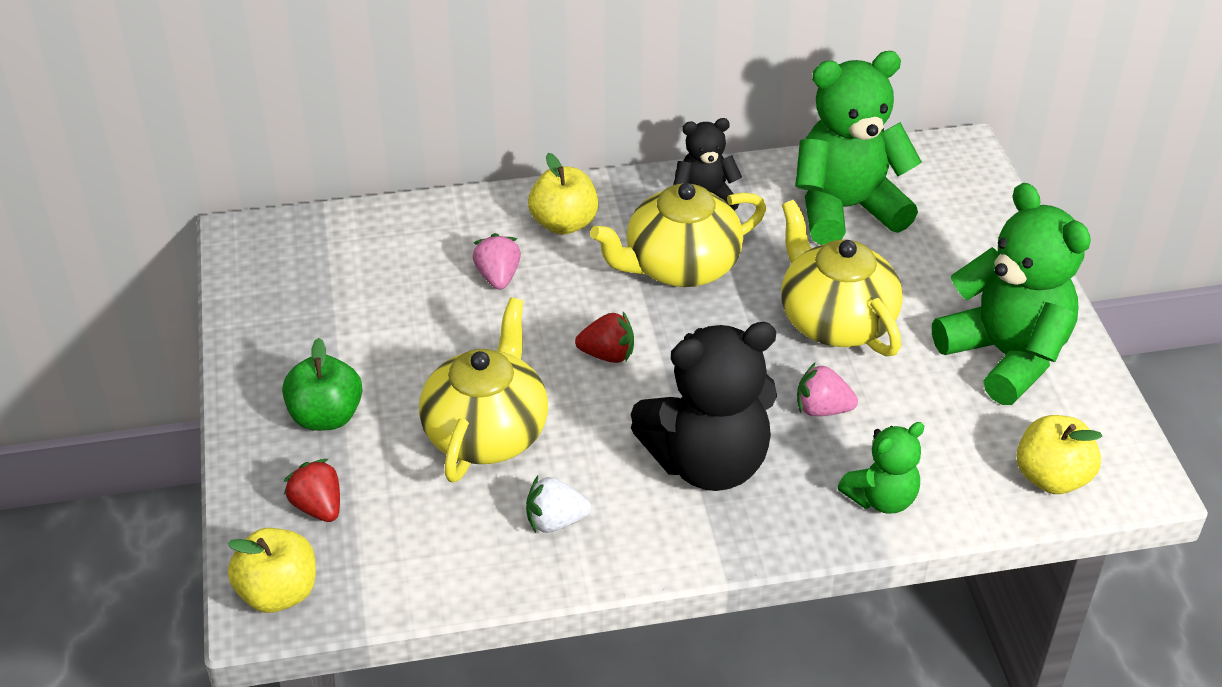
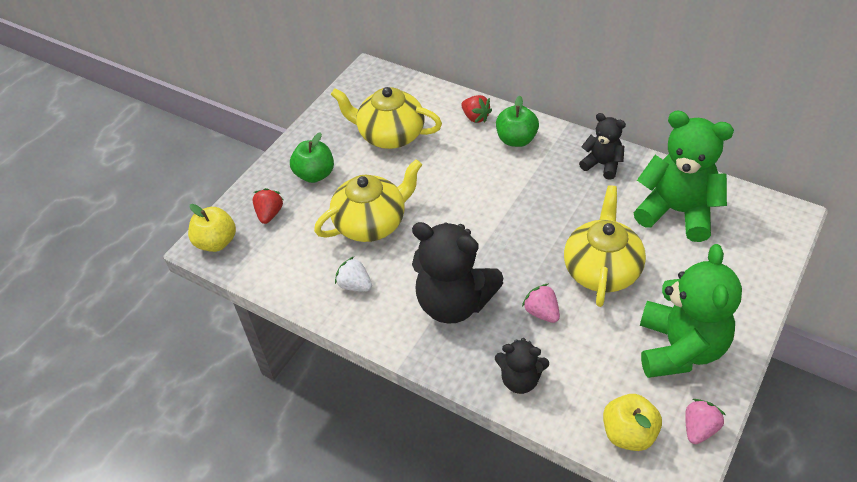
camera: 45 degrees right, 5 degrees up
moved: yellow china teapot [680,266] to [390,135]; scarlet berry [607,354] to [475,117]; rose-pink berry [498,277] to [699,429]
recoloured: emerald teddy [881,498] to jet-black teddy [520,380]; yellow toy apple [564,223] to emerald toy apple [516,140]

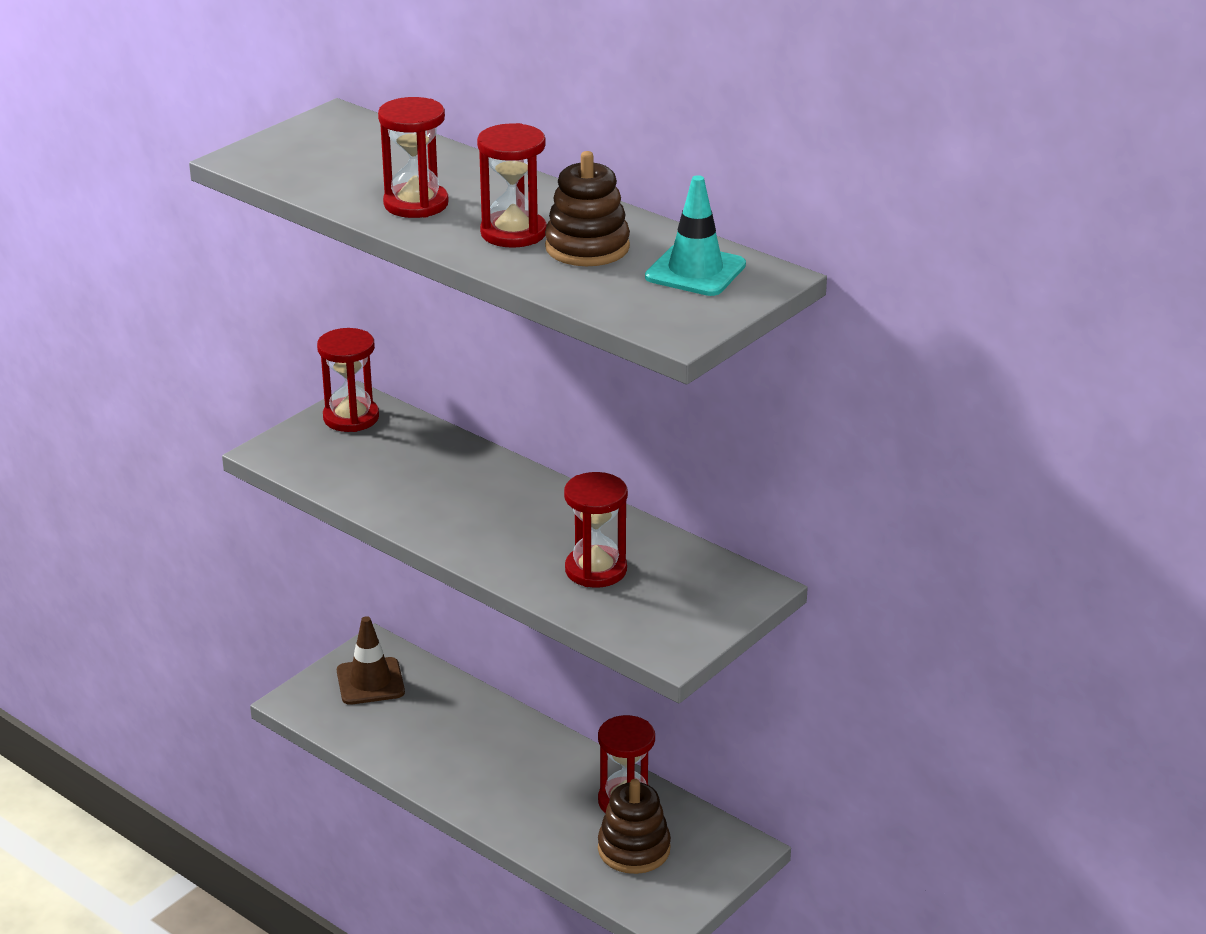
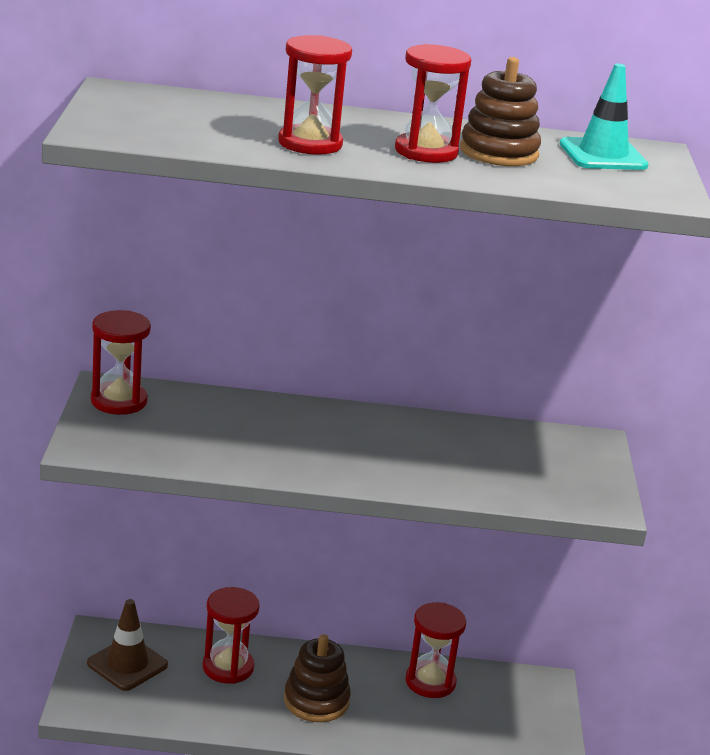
camera: 40 degrees left, 5 degrees down
moved: scarlet hourglass [596,570] to [228,667]; brown ring stacker [634,849] to [316,701]

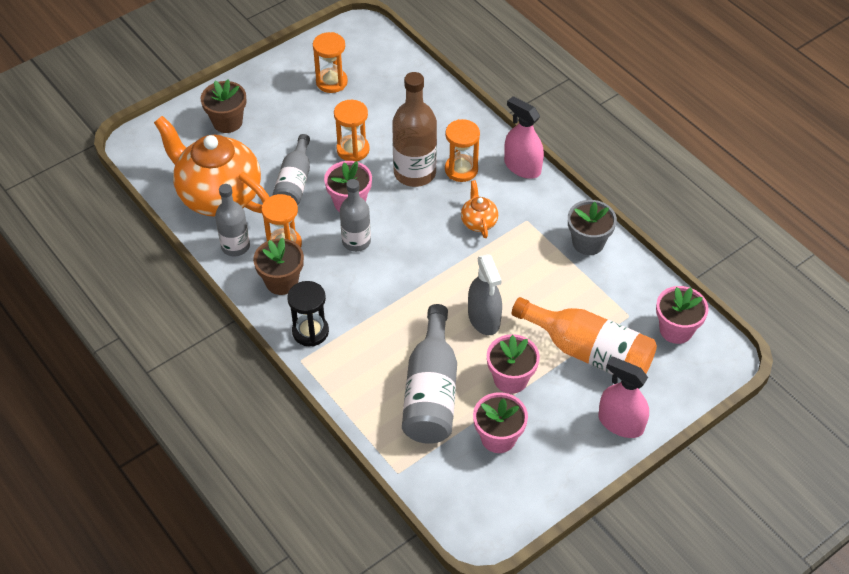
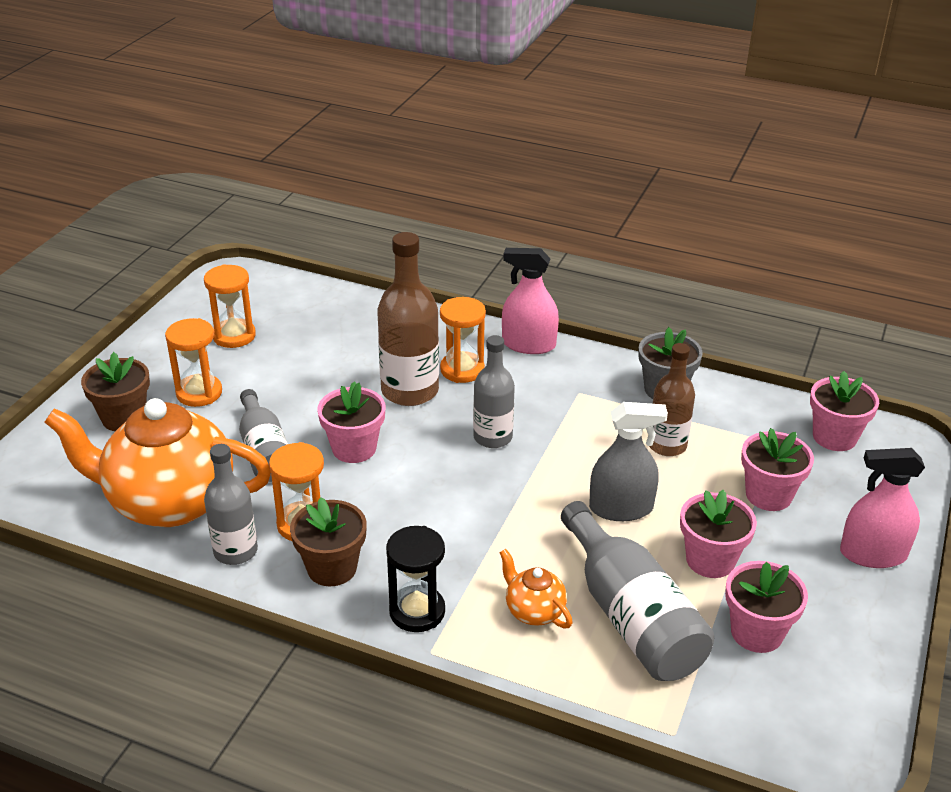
camera: 30 degrees left, 15 degrees down
added: brown flask [667,445]
moved: orange hourglass [353,150] to [199,393]; gray flask [356,241] to [492,437]; orange china teapot [478,222] to [533,611]
replaced: orange flask [589,352] to rose-pink flower pot [768,495]
turned: gray spray bottle [484,318] = [621,508] 45 degrees counterclockwise

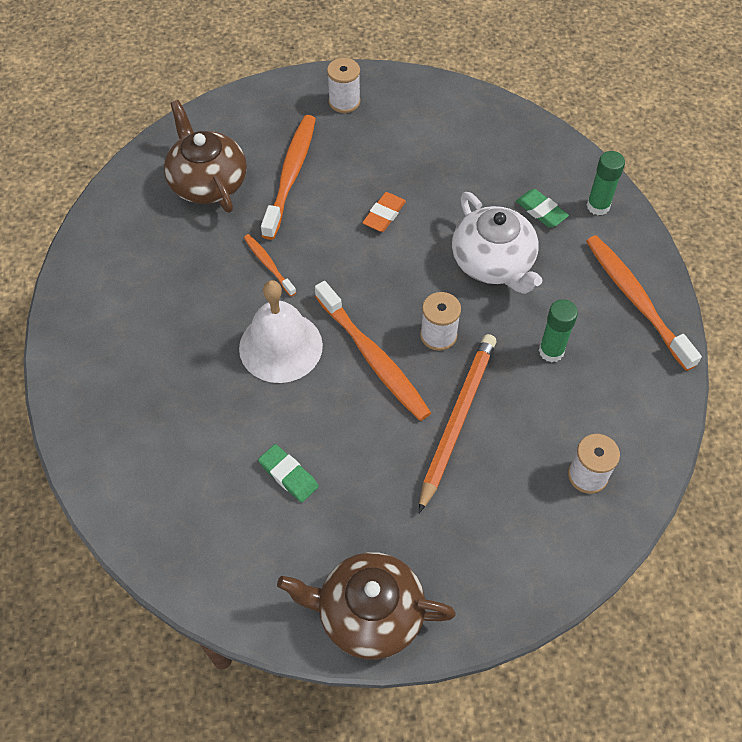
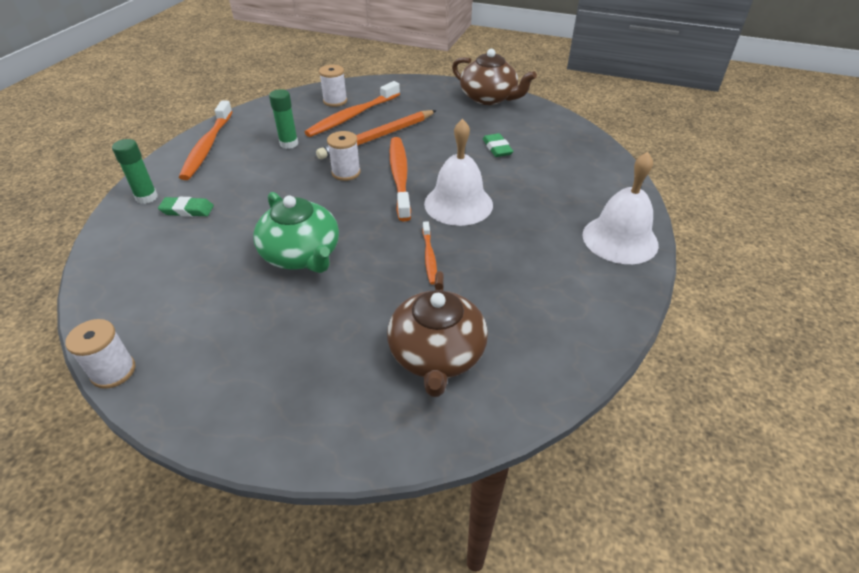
camera: 150 degrees left, 15 degrees down
removed: pure white china teapot [493,262]
added: pure white hand bell [620,239]
moved: pure white spool [344,102] to [113,371]; orange tooth brush [291,175] to [352,116]
replaced: orange pencil eraser [384,215] to emerald china teapot [302,255]
turned: emerald pencil eraser [541,211] = [187,210] 75 degrees counterclockwise

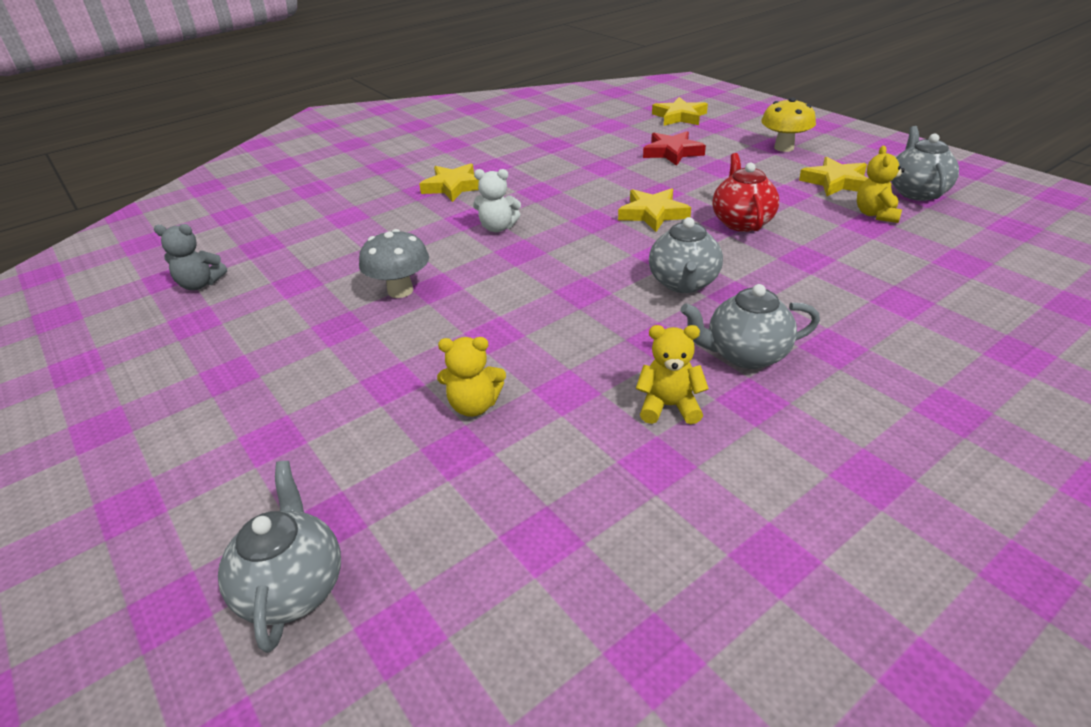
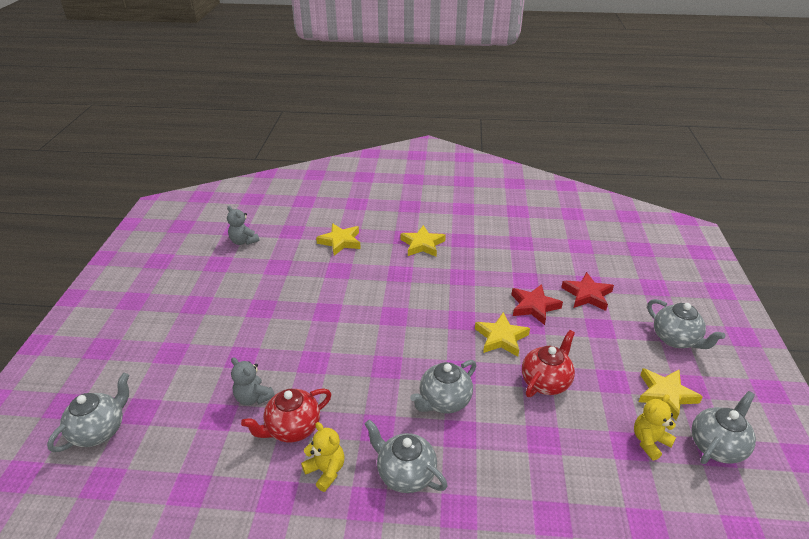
camera: 40 degrees right, 0 degrees up
removed: gray toadstool [400,291]; pure white teddy [498,227]
added: scarlet china teapot [292,428]; scarlet five-pointed star [534,306]
moved: yellow five-pointed star [679,117] to [340,242]
replaced: yellow toadstool [784,148] to gray china teapot [675,339]
recoloured: yellow teddy [474,405] to gray teddy [253,397]

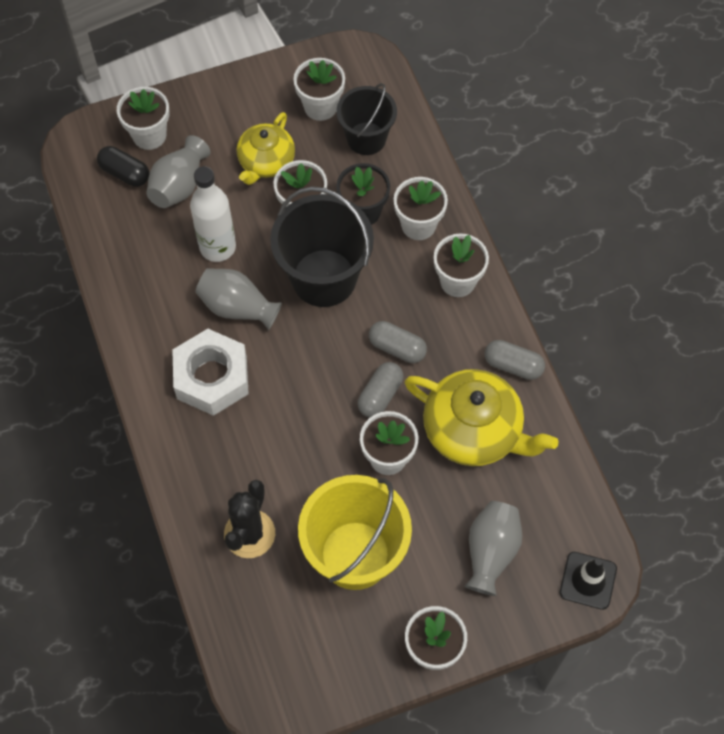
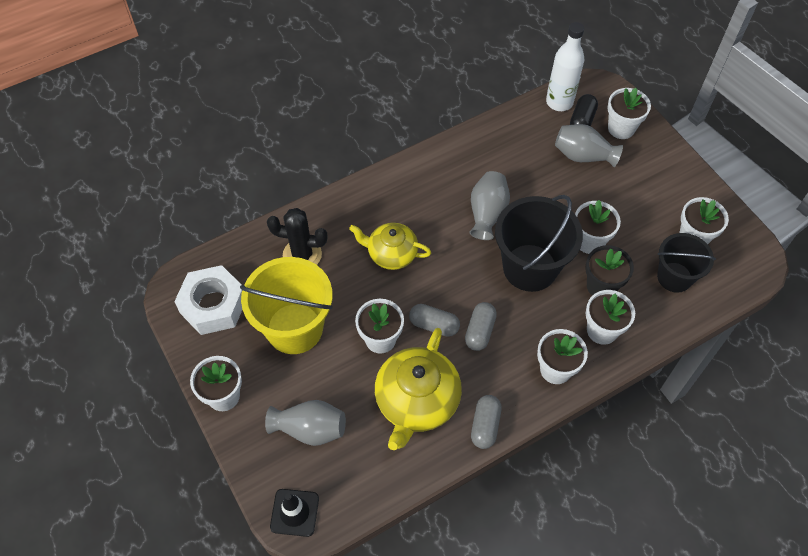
camera: 80 degrees right, 5 degrees down
moved: pure white hexagon nut [212,377] to [213,305]; yellow china teapot [266,162] to [391,254]; pure white flask [217,247] to [559,102]

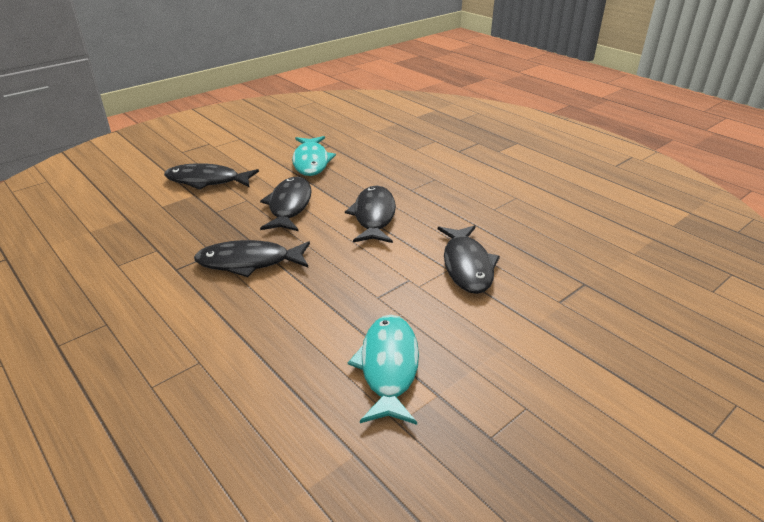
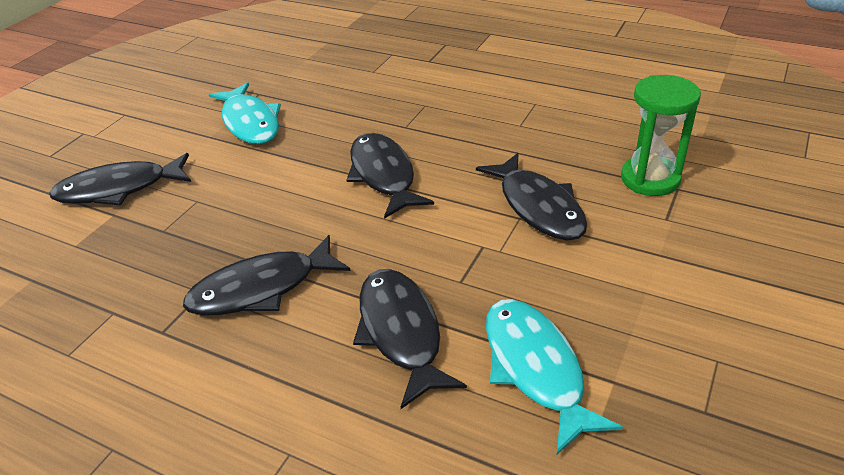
camera: 20 degrees left, 5 degrees up
added: emerald hourglass [650,179]
moved: jet-black fish [289,206] to [401,332]

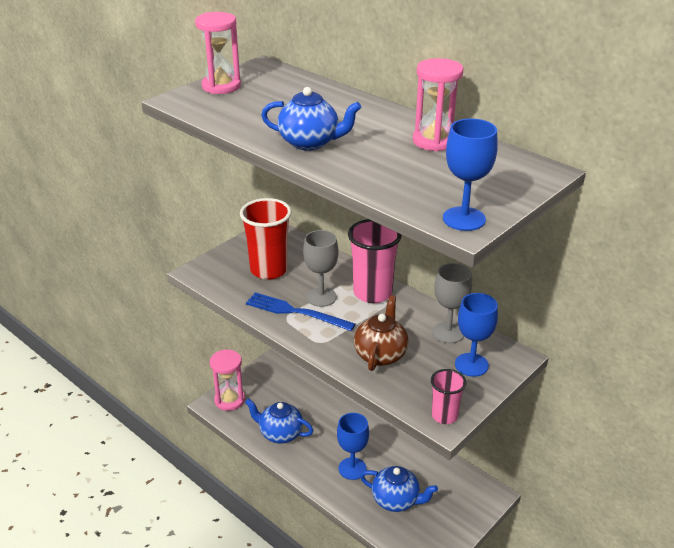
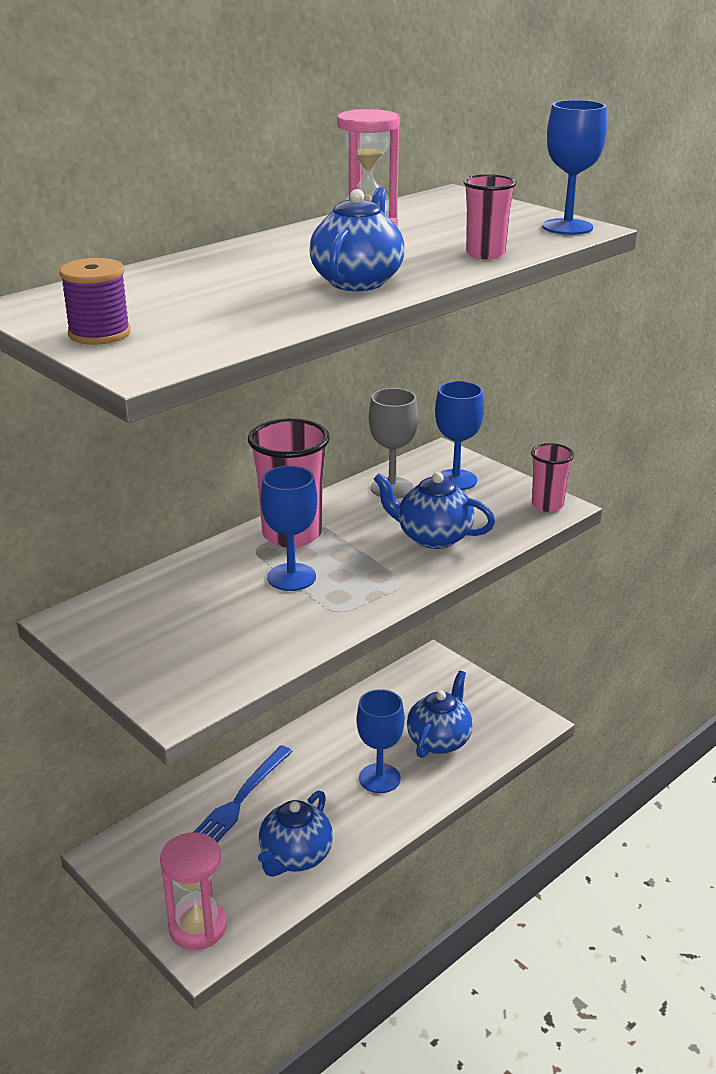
camera: 85 degrees left, 5 degrees down
removed: scarlet tumbler [269,270]
added: rose-pink tumbler [485,254]
moved: cobalt fork [296,312] to [239,800]
replaced: rose-pink hourglass [221,86] to purple spool [99,334]
recoloured: gray chalice [321,297] to cobalt chalice [291,577]; brown china teapot [380,354] to cobalt china teapot [432,537]

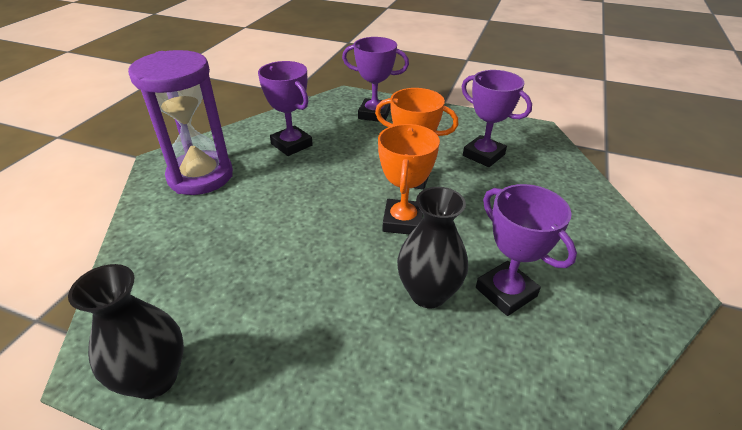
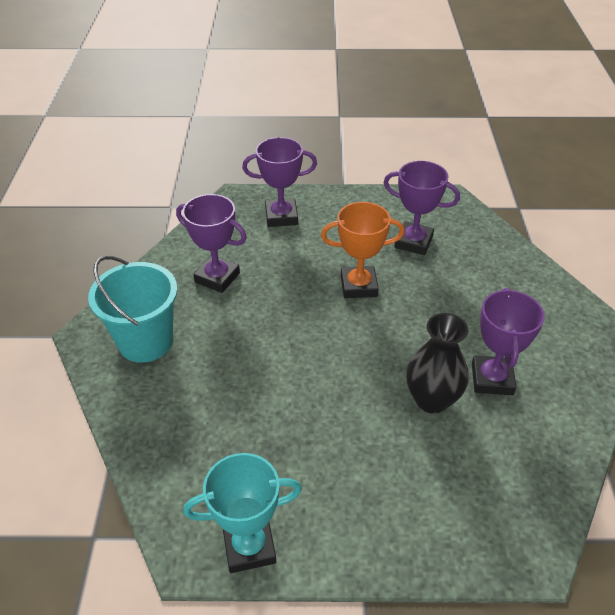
camera: 20 degrees left, 5 degrees up
removed: orange award cup [402,221]
replaced: purple hourglass [200,176] to teal sand bucket [145,341]; jet-black vase [154,378] to teal award cup [249,546]
turned: purple award cup [506,292] = [492,379] 60 degrees clockwise

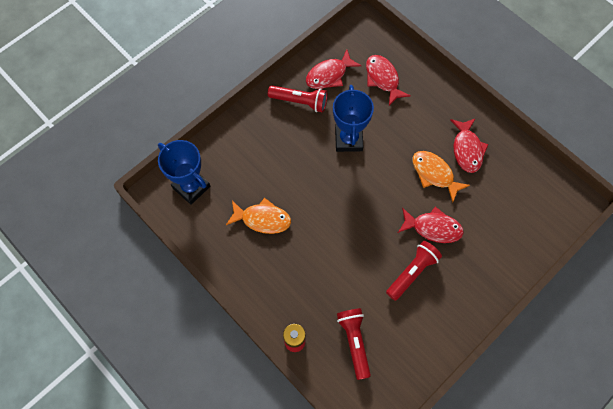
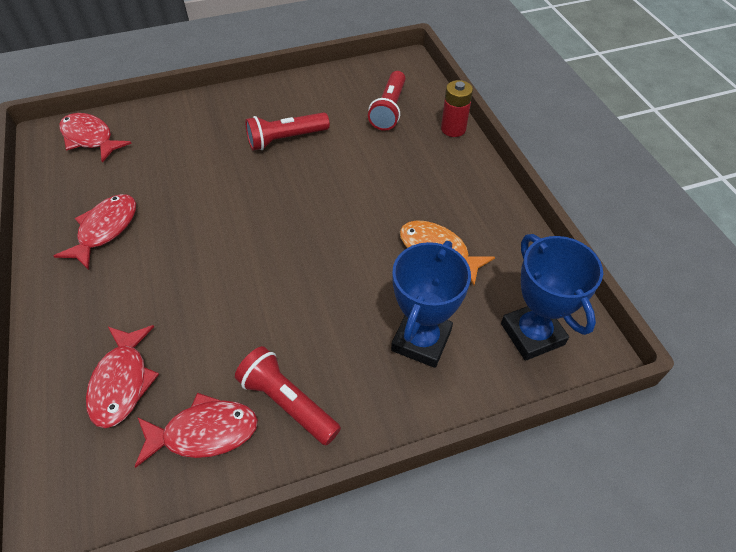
camera: 155 degrees left, 15 degrees down
removed: orange fish [434,174]
moved: scarlet fish [433,228] to [90,138]; cobalt award cup [348,139] to [421,340]

